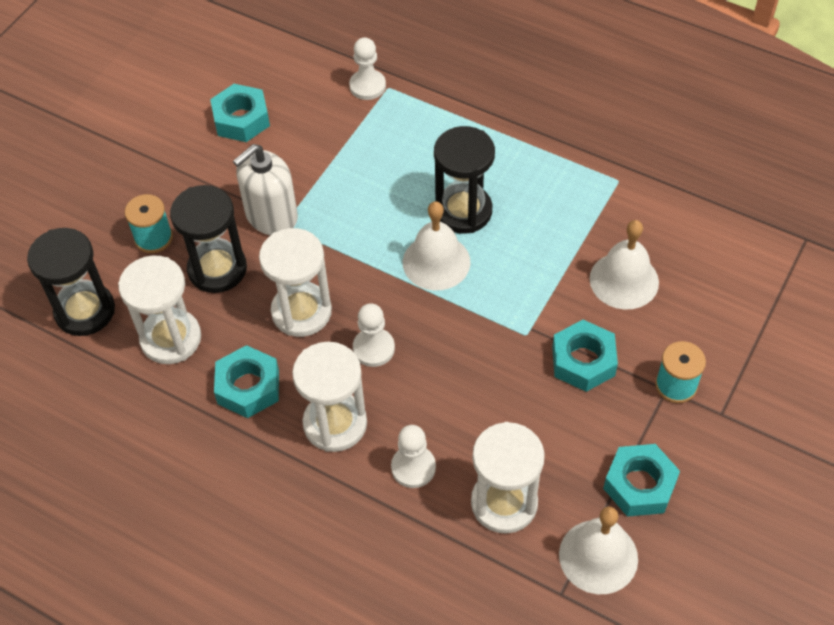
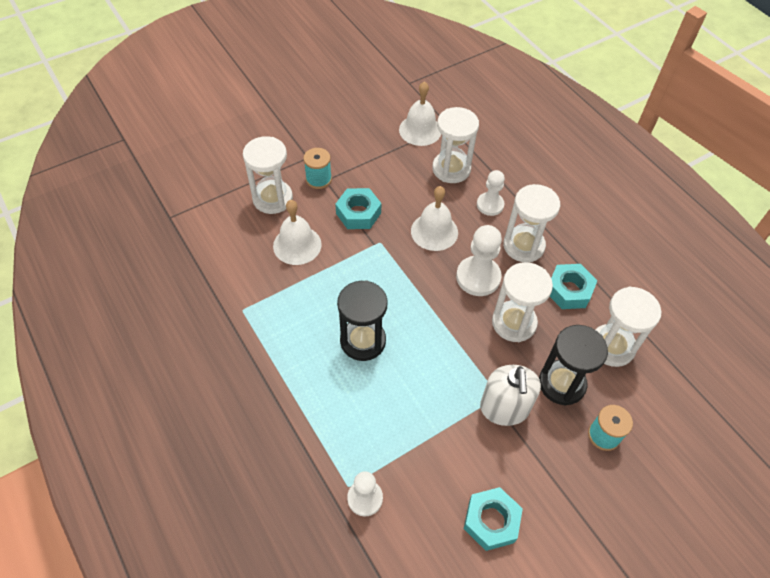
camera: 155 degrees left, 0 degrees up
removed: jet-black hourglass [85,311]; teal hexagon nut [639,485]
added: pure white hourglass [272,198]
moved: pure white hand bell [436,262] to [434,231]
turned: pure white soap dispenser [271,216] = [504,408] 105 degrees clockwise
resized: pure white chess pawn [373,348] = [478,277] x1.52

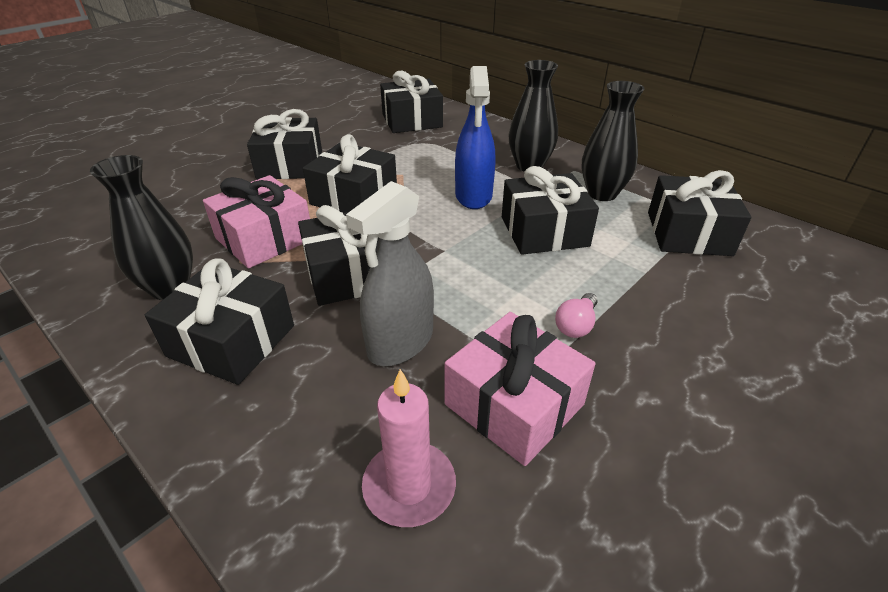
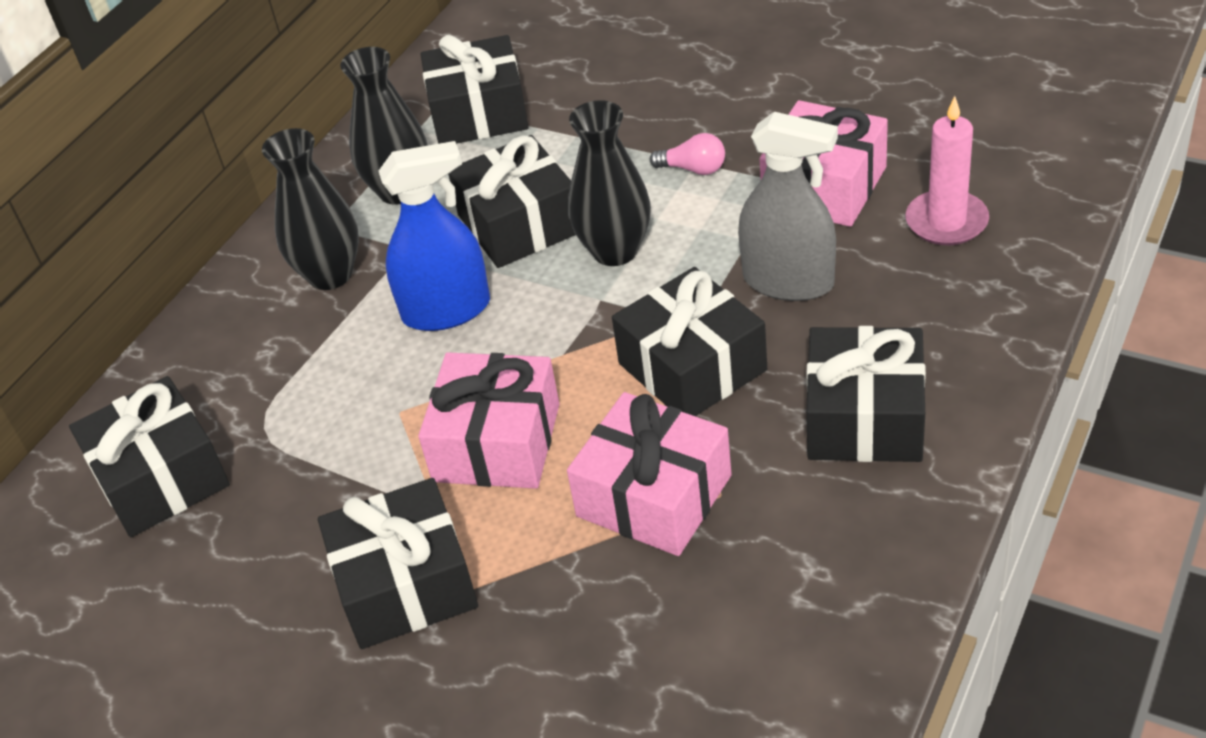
camera: 100 degrees left, 5 degrees up
moved: jet-black vase [170,288] to [615,251]
recoloured: jet-black gift [354,197] to rose-pink gift [497,442]

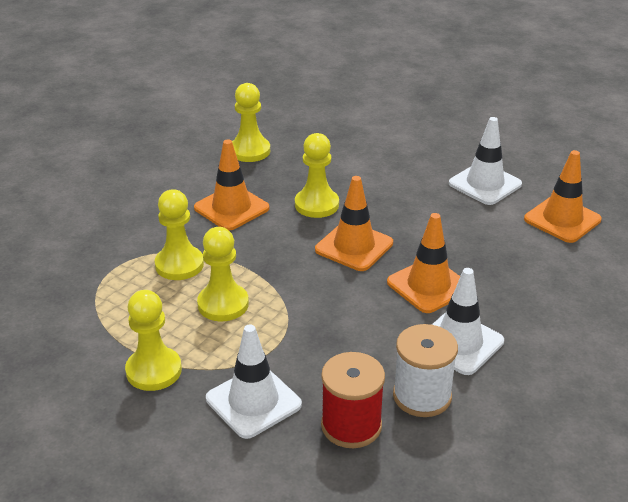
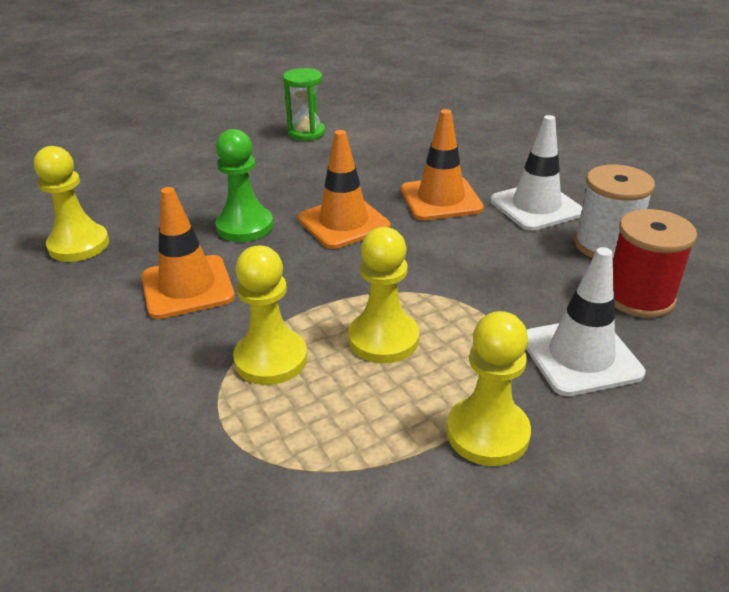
camera: 65 degrees left, 0 degrees up
removed: orange road cone [562,219]
replaced: pure white road cone [485,184] to emerald hourglass [306,133]
recoloured: yellow chess pawn [316,205] to emerald chess pawn [245,226]

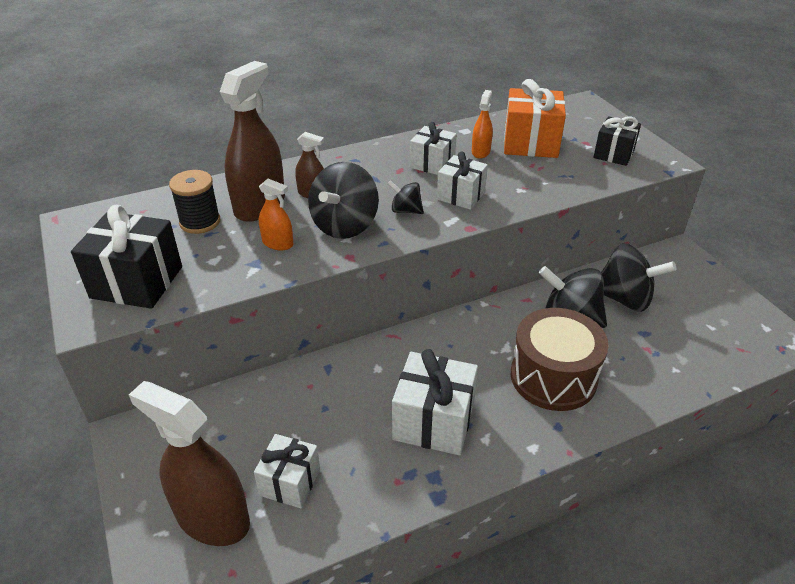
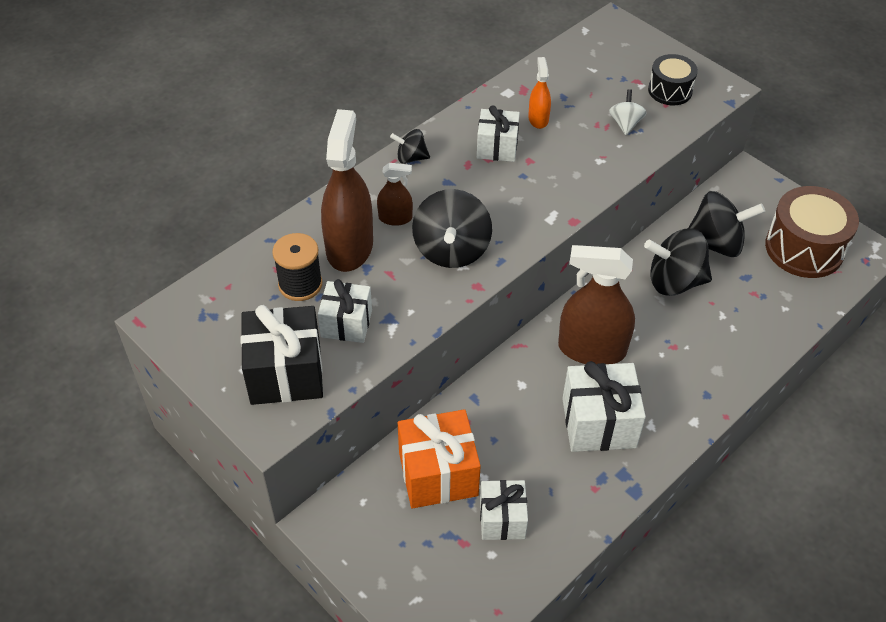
camera: 20 degrees left, 10 degrees up
removed: orange spray bottle [278,243]
added: pure white toy top [625,124]
moved: pure white gift [461,195] to [346,323]; jet-black toy top [406,210] to [411,158]; orange gift [530,143] to [438,474]; brown spray bottle [212,518] to [592,349]; brown drum [553,377] to [804,248]
replaced: jet-black gift [613,154] to jet-black drum [670,90]

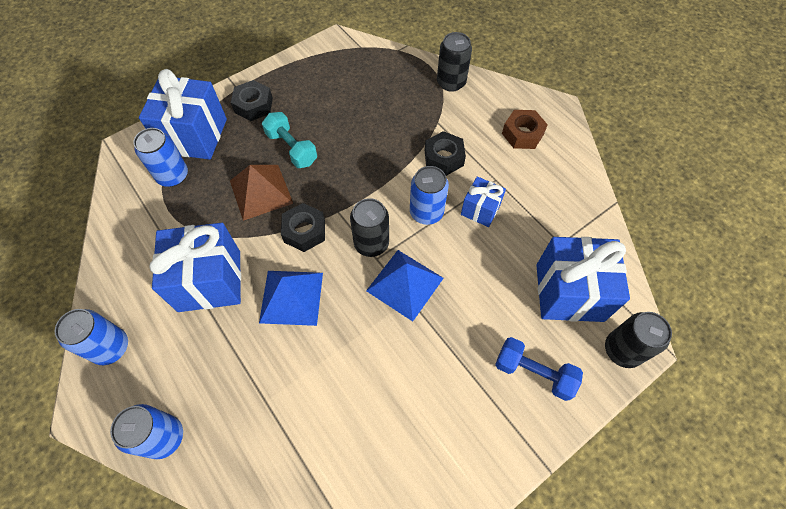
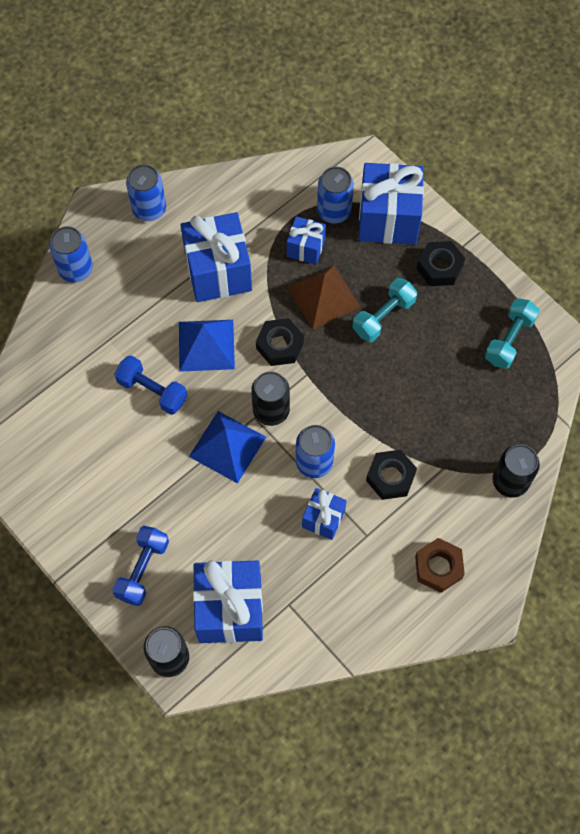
camera: 85 degrees right, 5 degrees up
added: cobalt free weight [152,391]; cobalt gift [305,248]; teal free weight [509,340]

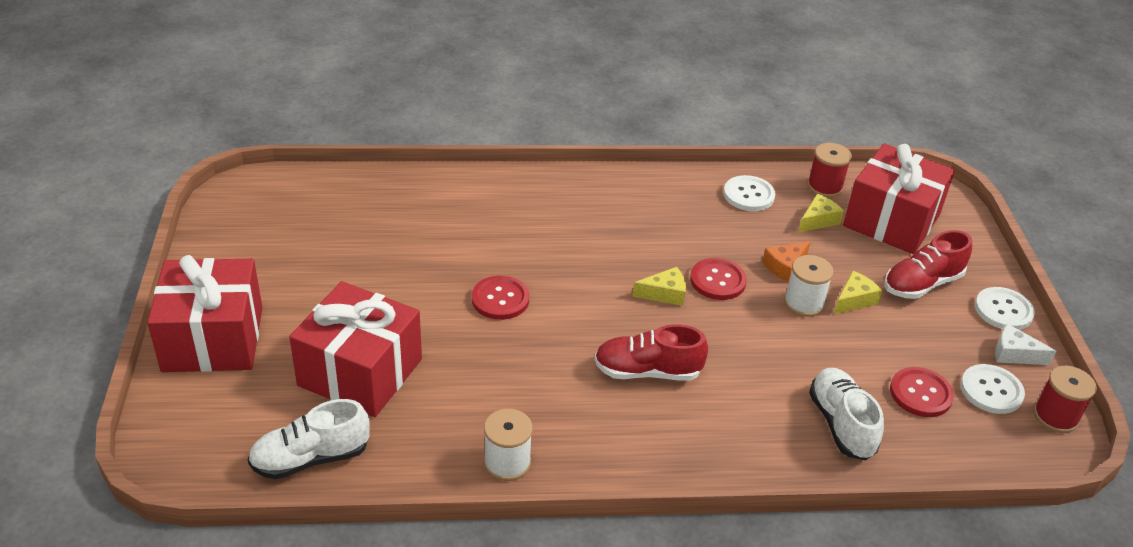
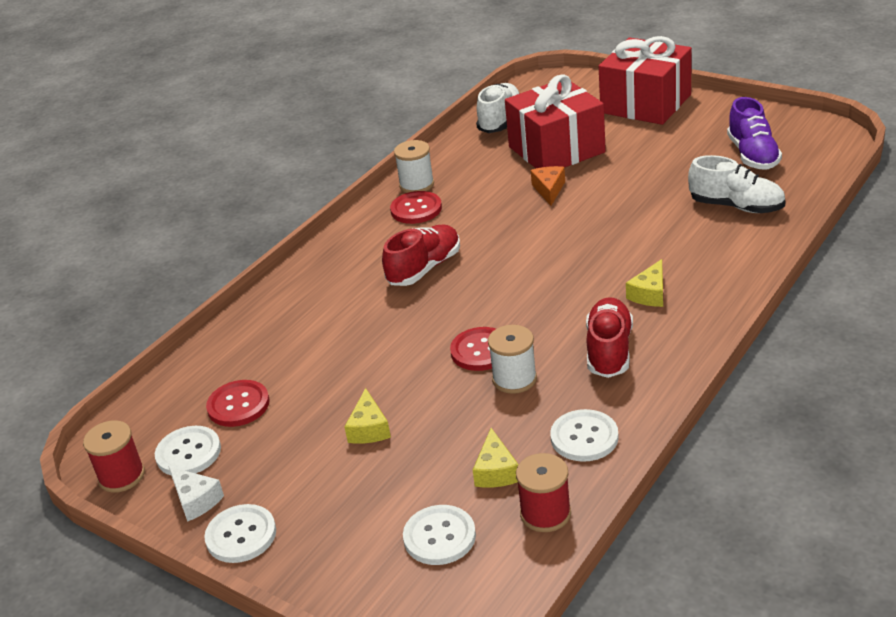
camera: 135 degrees right, 5 degrees down
added: purple shoe [753,155]
moved: scarlet sewing button [500,299] to [416,209]; pure white spool [804,303] to [514,379]; orange piece of cheese [785,267] to [549,190]; scarlet shoe [922,284] to [609,350]; yellow piece of cheese [664,294] to [650,294]; pure white shoe [841,424] to [736,206]
replaced: scarlet gift [891,221] to pure white sewing button [439,537]
turned: pure white piece of cheese [1014,354] = [196,500] 75 degrees clockwise

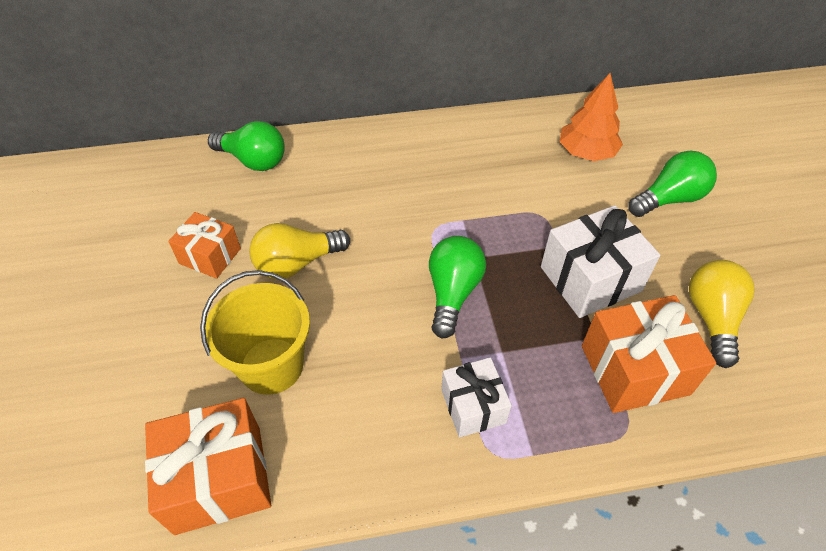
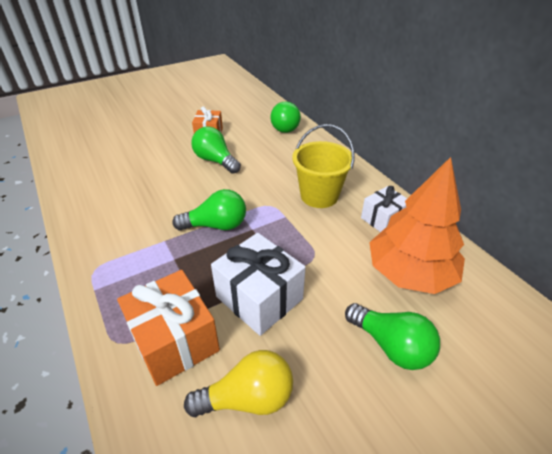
camera: 70 degrees right, 10 degrees down
removed: orange gift [218,478]
moved: yellow sand bucket [272,366] to [319,196]; pure white gift [473,406] to [383,219]
recoloured: yellow lightbulb [297,263] to emerald lightbulb [215,161]
resized: orange toy tree [586,152] = [410,273] x1.53

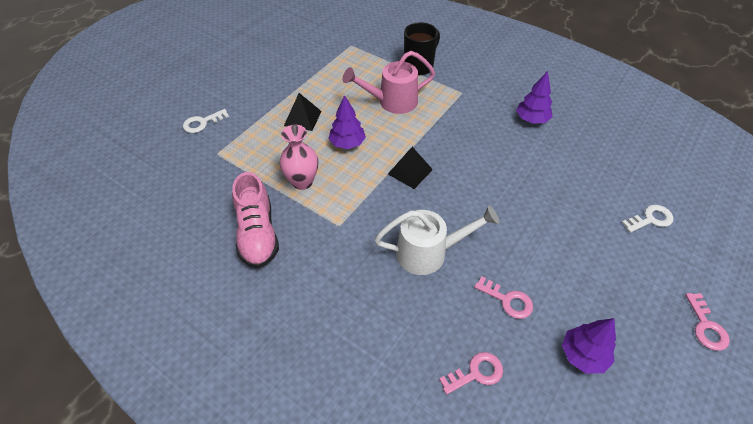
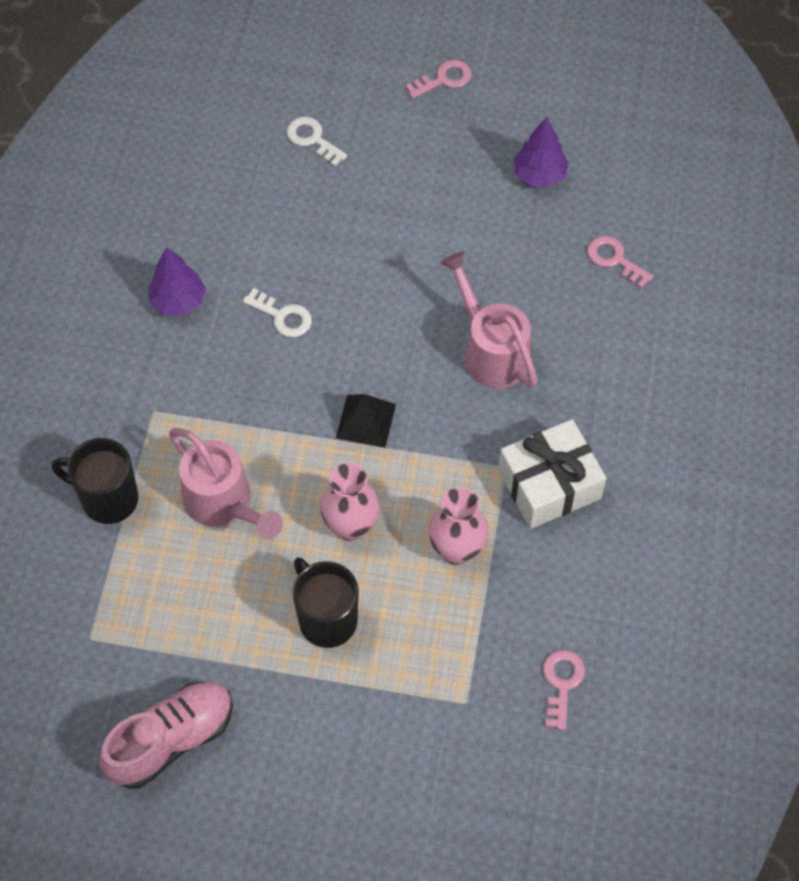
camera: 115 degrees left, 10 degrees up
added: pure white gift [549,484]
moved: rose-pink shoe [257,234] to [171,740]; pure white latchkey [202,123] to [282,316]; rose-pink latchkey [507,300] to [561,683]
replaced: jet-black pyramid [302,118] to jet-black mug [326,619]; purple toy tree [347,143] to rose-pink vase [351,526]
recoloured: pure white watering can [429,253] to rose-pink watering can [491,350]

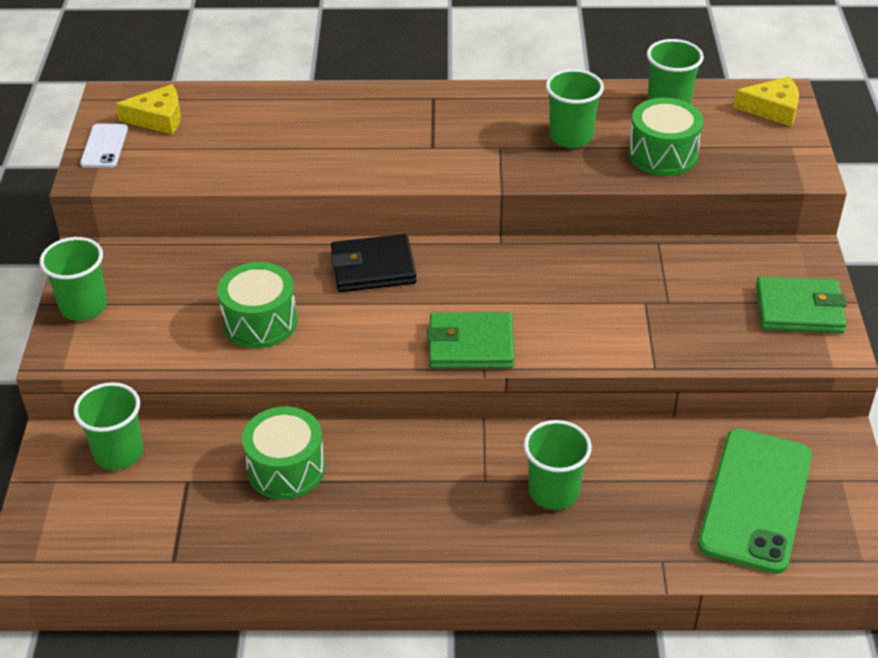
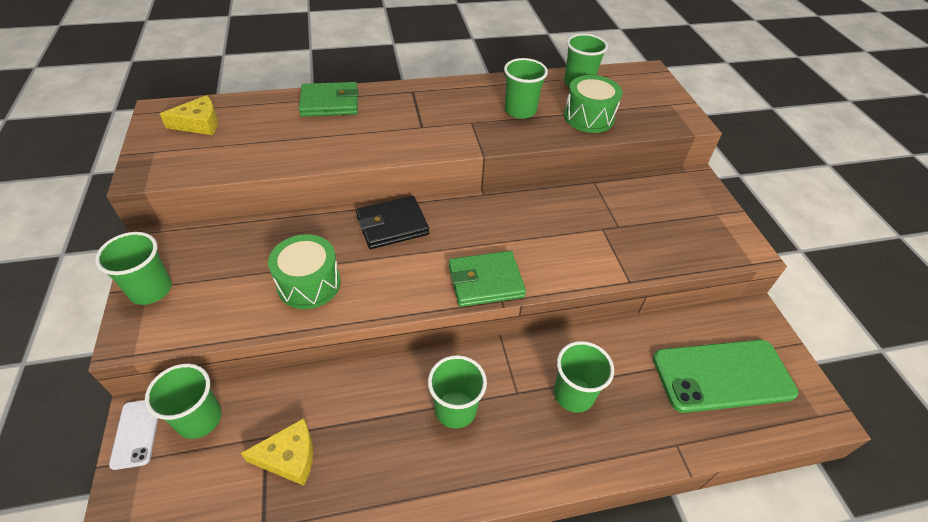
camera: 15 degrees left, 5 degrees up
removed: emerald drum [286,469]
added: emerald tumbler [455,409]
moved: pure white mobile phone [104,146] to [136,433]; yellow piece of cheese [772,109] to [289,457]; emerald billfold [799,309] to [330,103]
turned: emerald mobile phone [755,500] = [722,375] 75 degrees clockwise

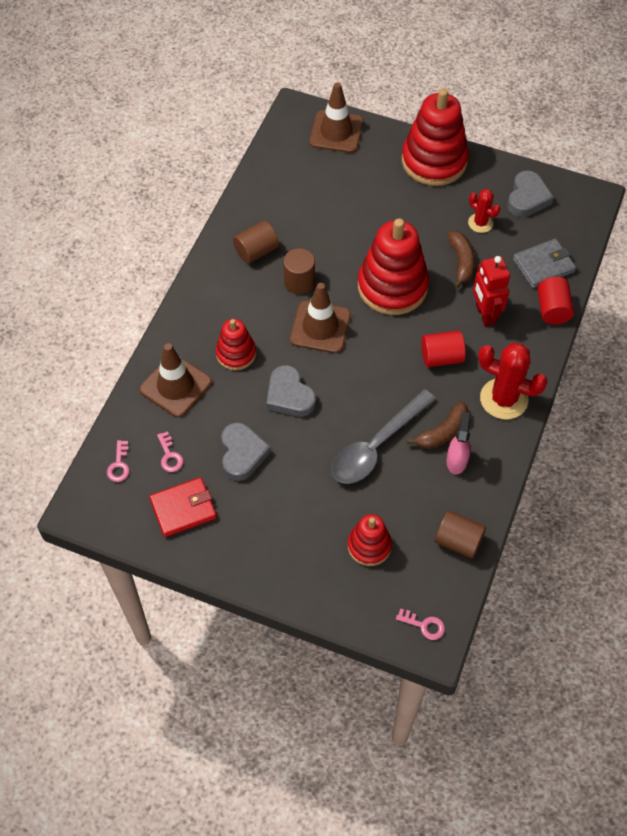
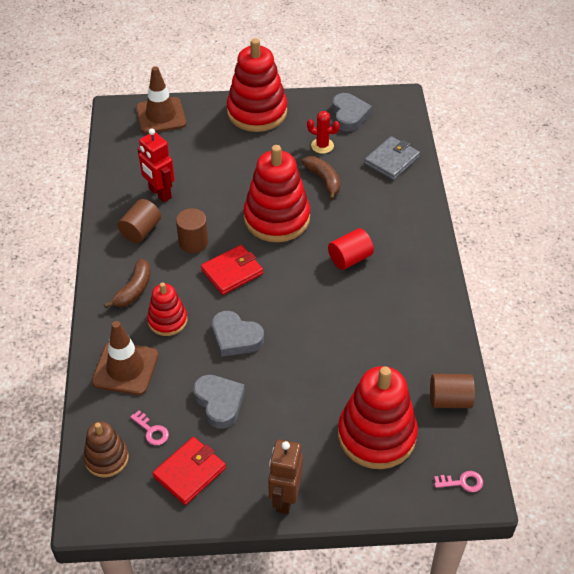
camera: 25 degrees left, 10 degrees down
removed: gray spoon [376,446]; rose-pink spray bottle [456,460]; scarlet saguaro cactus [503,399]; scarlet solid cylinder [552,309]
added: brown toy robot [285,498]
moved: brown toy banana [442,432] to [134,290]; scarlet toy robot [484,314] to [160,193]
replaced: rose-pink latchkey [119,465] to brown ring stacker [106,458]; brown road cone [320,327] to scarlet billfold [232,272]
resized: scarlet ring stacker [369,546] = [376,435] x1.82

